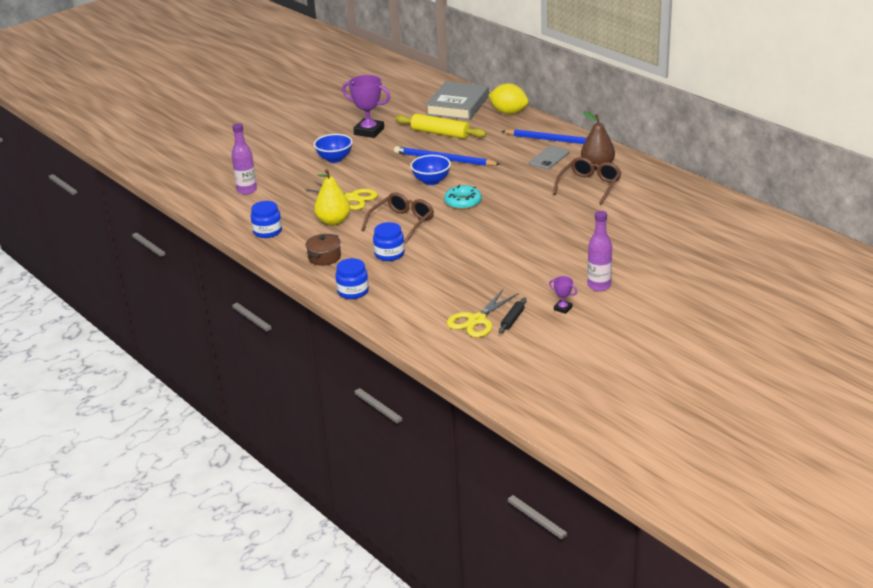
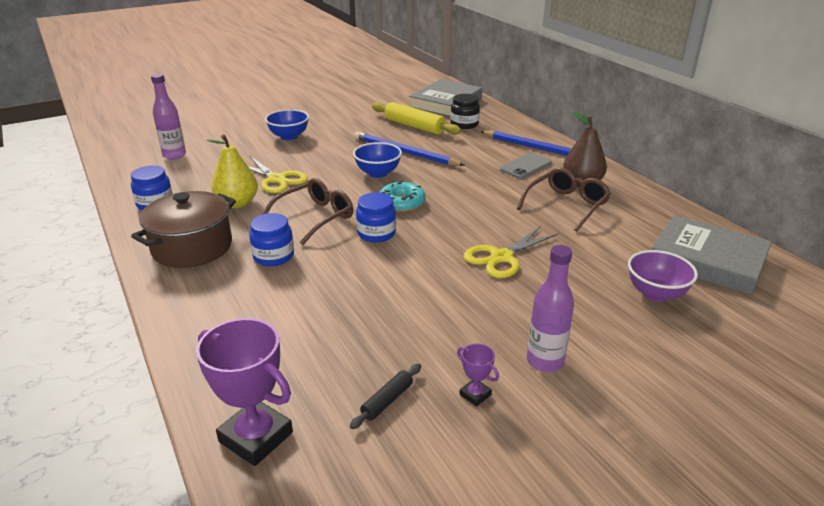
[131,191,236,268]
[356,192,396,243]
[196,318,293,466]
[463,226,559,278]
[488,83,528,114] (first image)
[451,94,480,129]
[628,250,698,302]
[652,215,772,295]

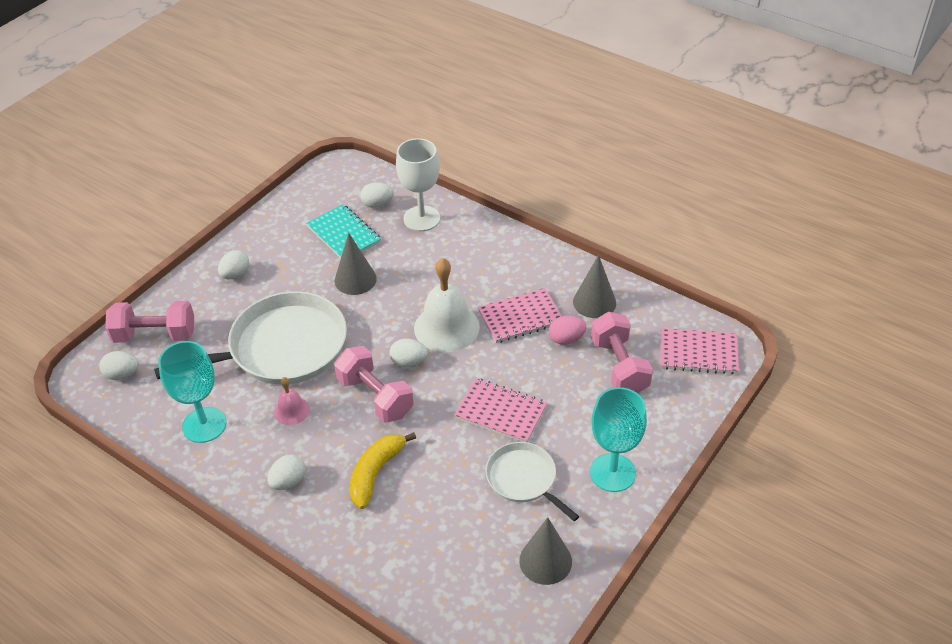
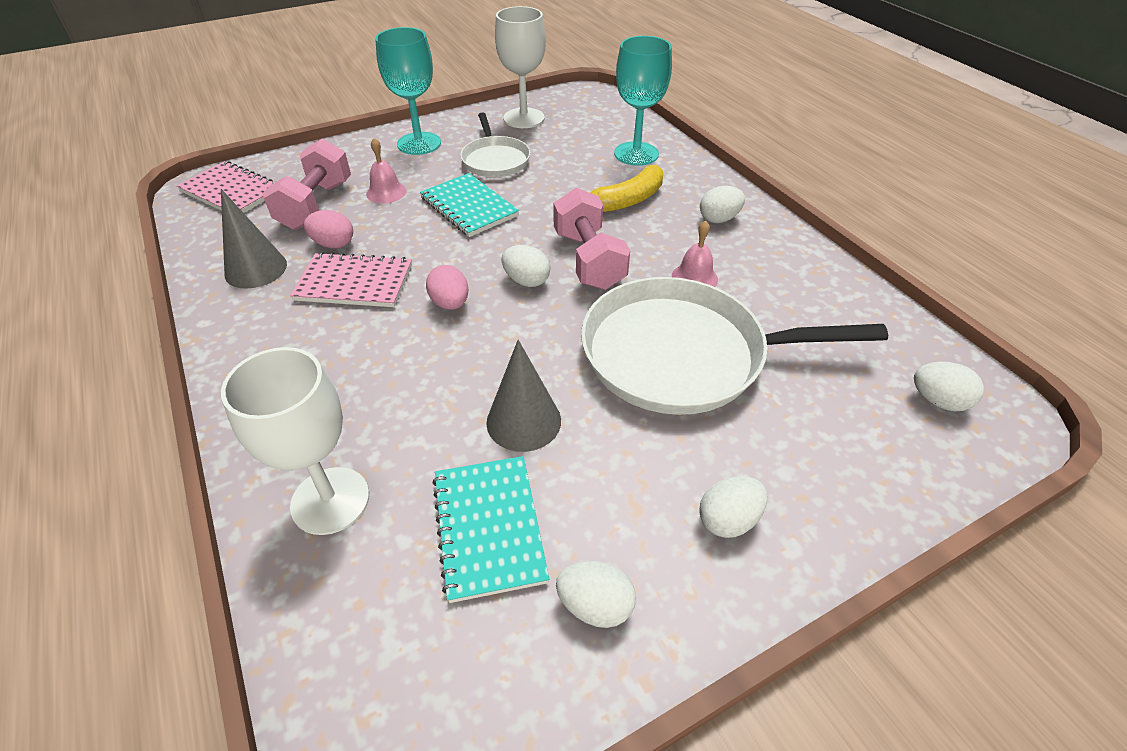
[105,301,194,343] (first image)
[614,36,672,166]
[556,561,636,628]
[426,265,468,310]
[420,173,519,237]
[495,6,546,128]
[366,138,406,204]

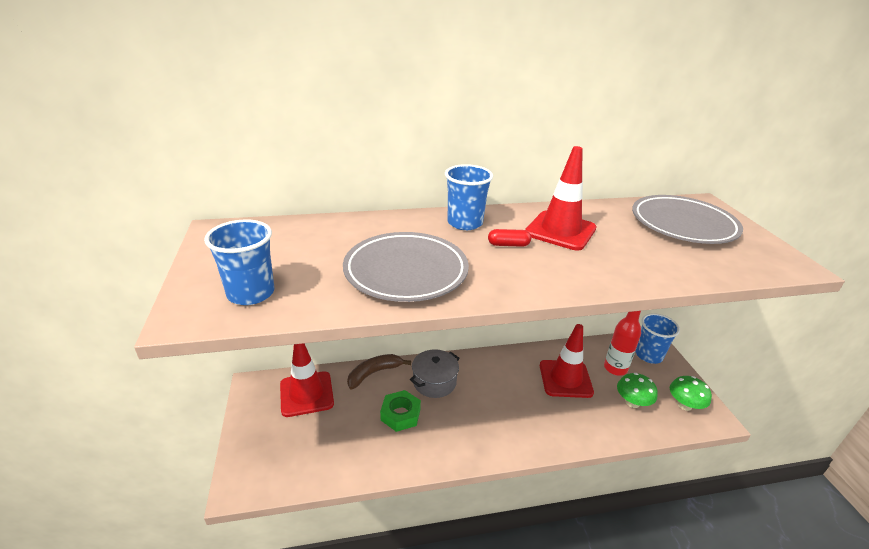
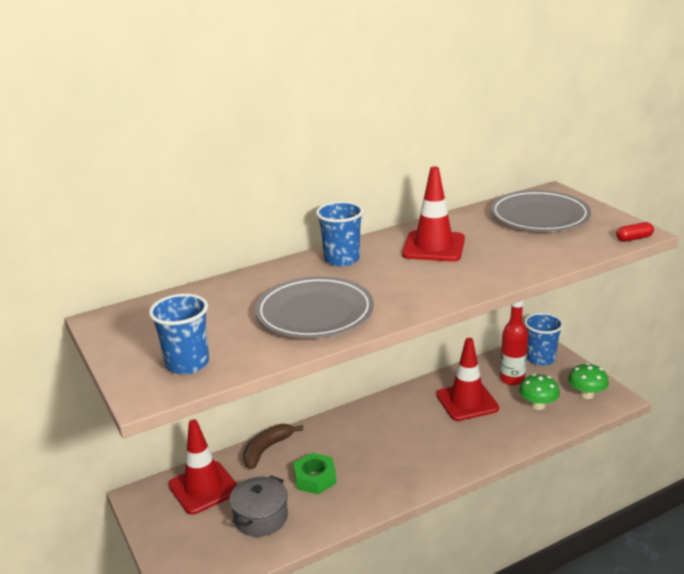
[229,476,288,537]
[616,222,654,242]

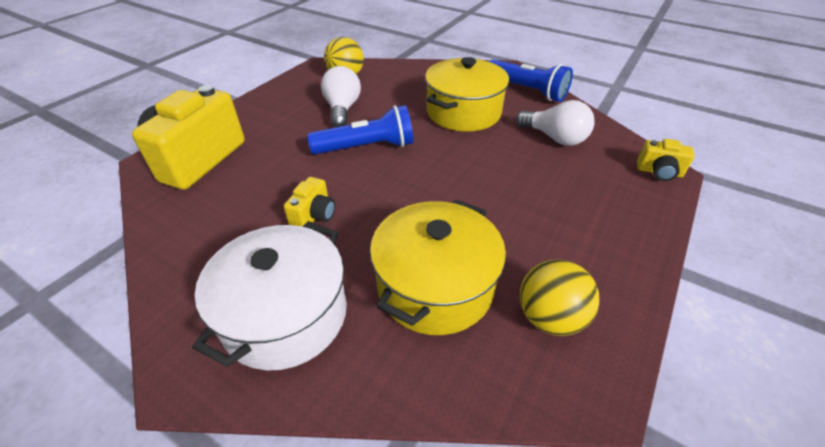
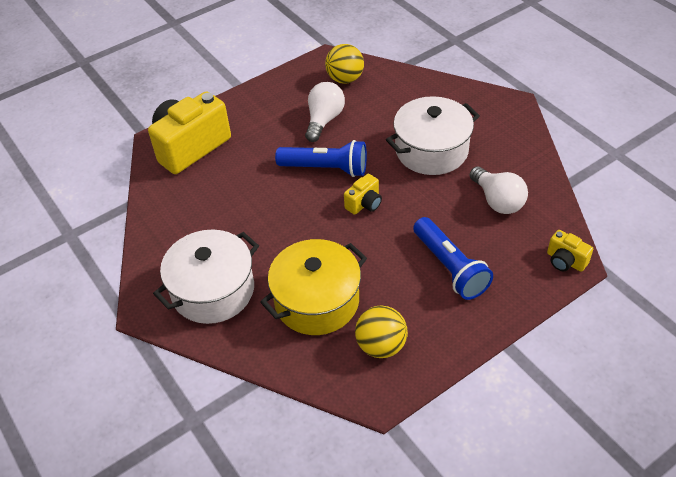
[344,174,382,215]
[386,96,480,175]
[413,217,493,300]

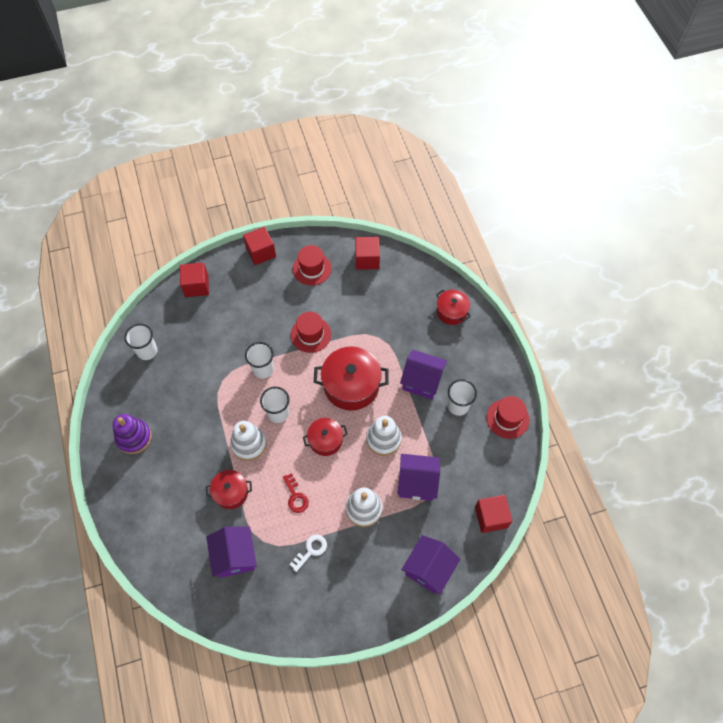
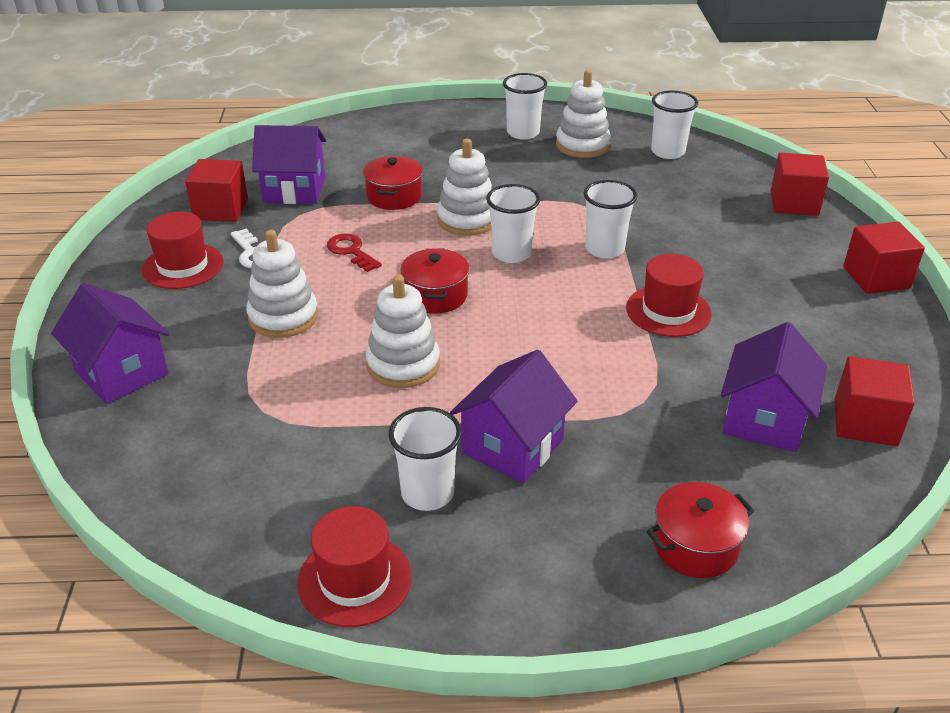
[503,73,547,140]
[327,233,382,272]
[142,212,223,289]
[314,347,389,411] (first image)
[721,322,827,452]
[185,159,248,222]
[556,70,611,158]

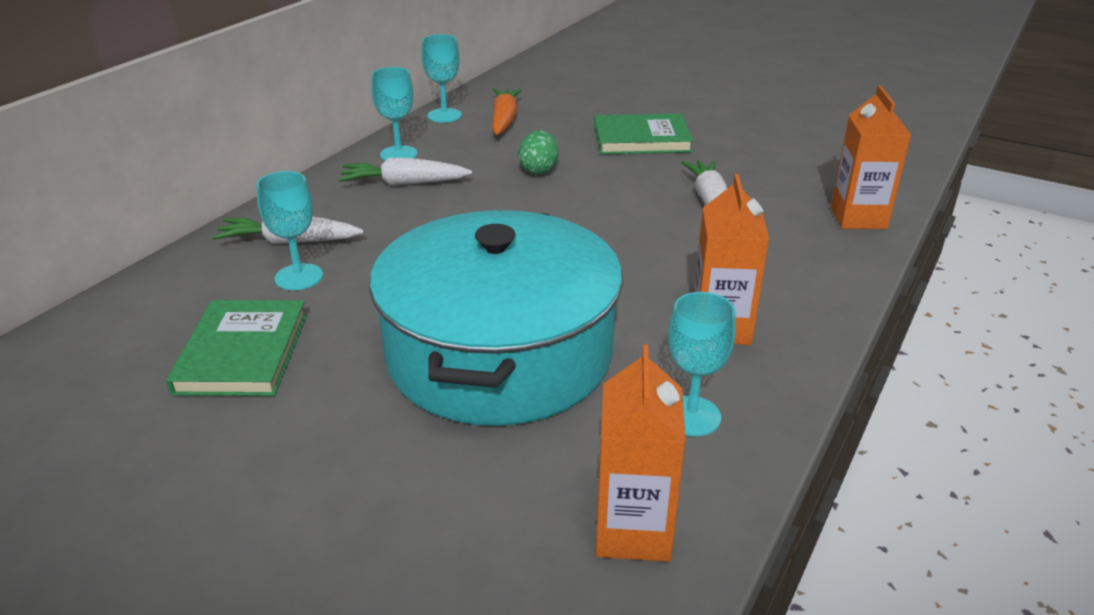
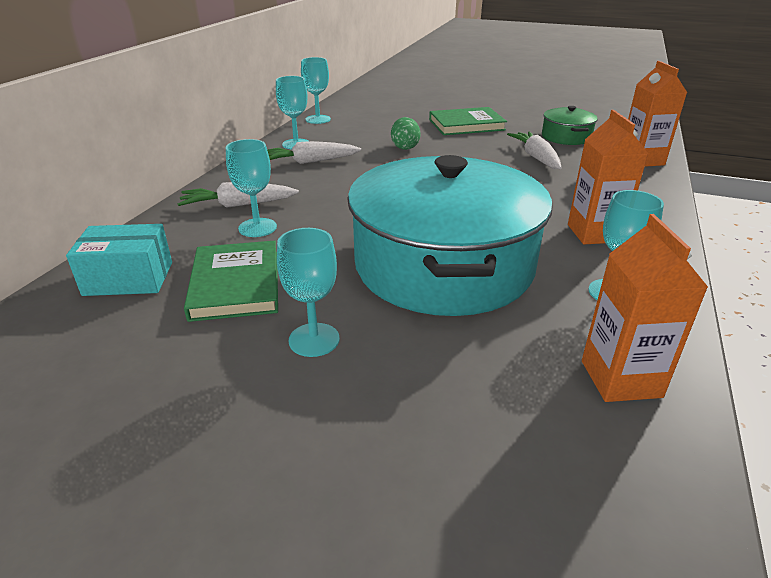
[492,88,522,135] (first image)
[66,224,172,296]
[277,228,340,357]
[542,106,598,145]

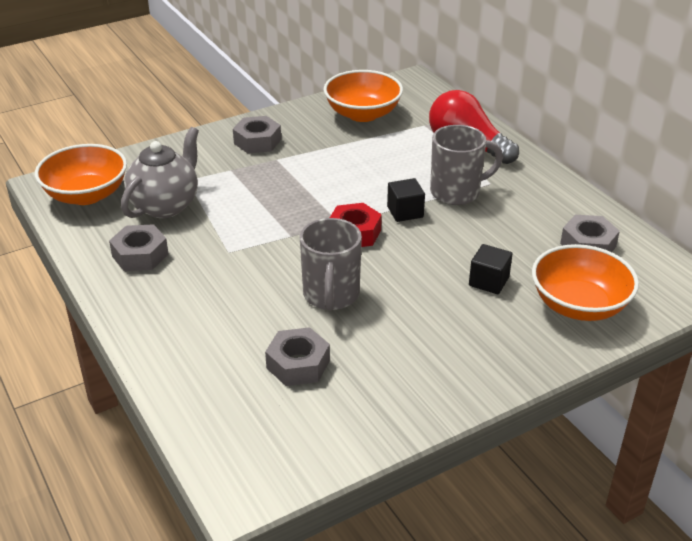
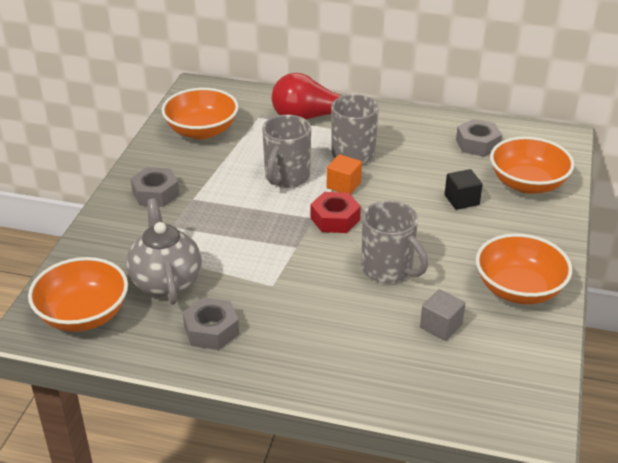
[420,289,465,341]
[327,154,362,195]
[262,115,311,188]
[476,234,572,304]

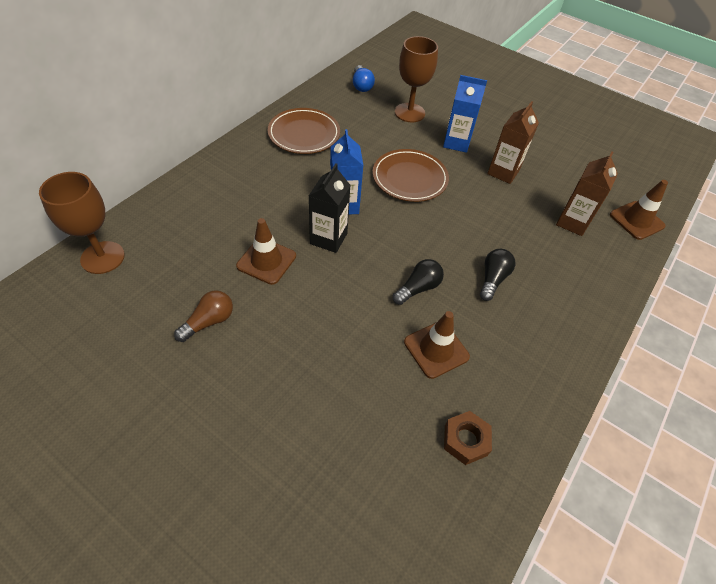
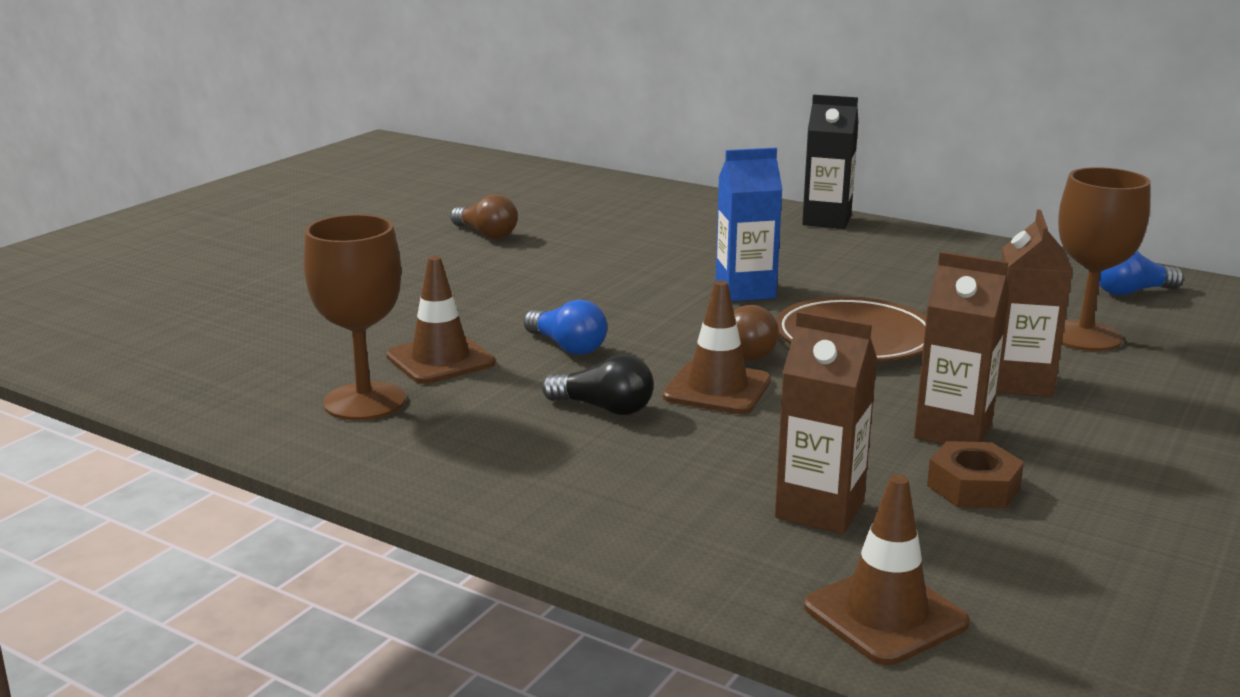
[303,214,406,420]
[663,281,771,414]
[268,108,340,154] (first image)
[802,94,858,229]
[523,299,607,355]
[996,210,1073,397]
[927,441,1024,509]
[734,305,779,361]

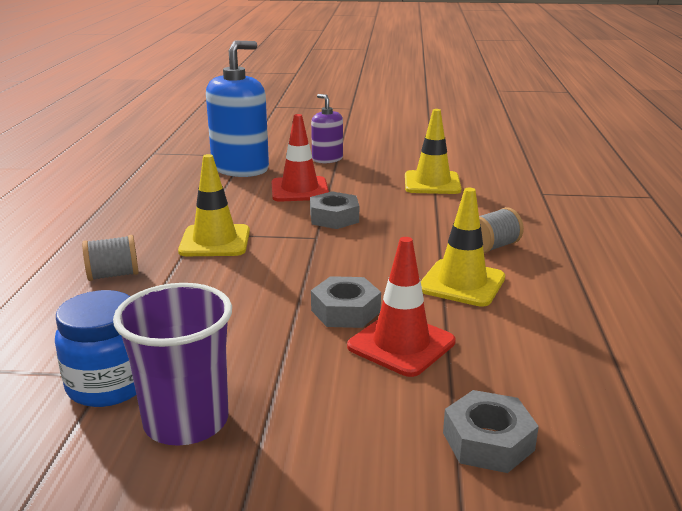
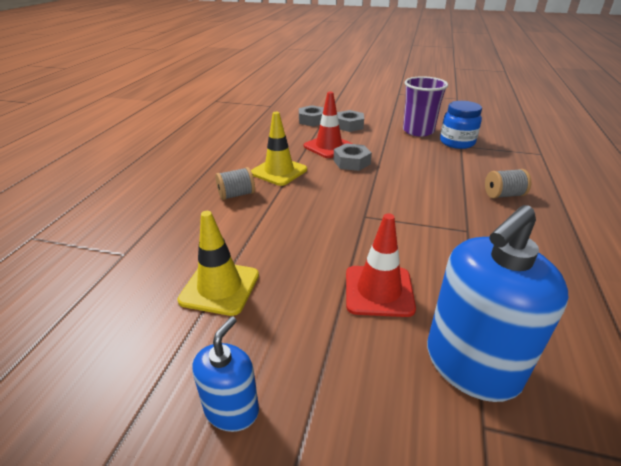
[178,154,250,256] (first image)
[337,110,364,132]
[311,94,343,163] (first image)
[192,316,259,432]

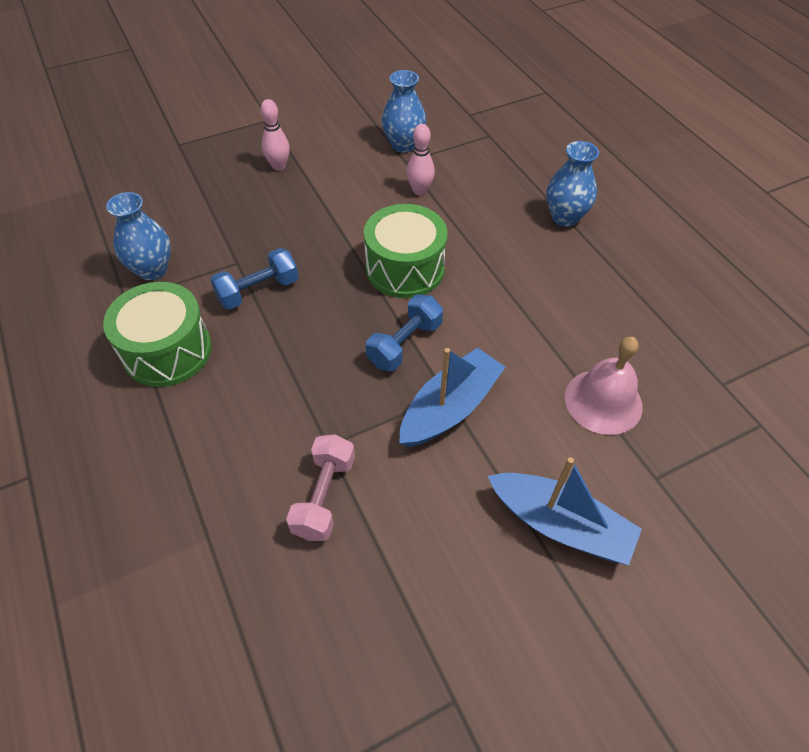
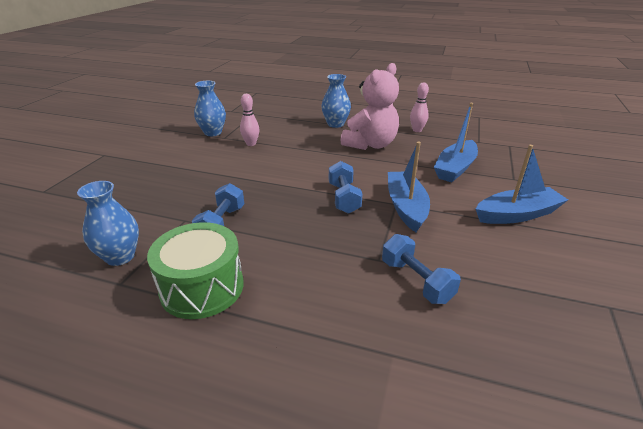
[410,82,429,132]
[382,234,461,304]
[364,204,447,298] (first image)
[434,103,478,182]
[340,63,399,150]

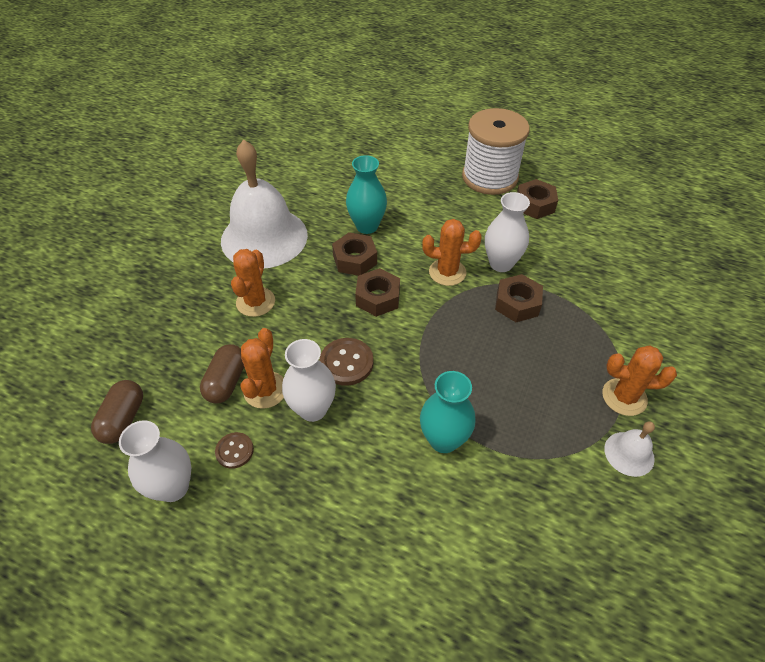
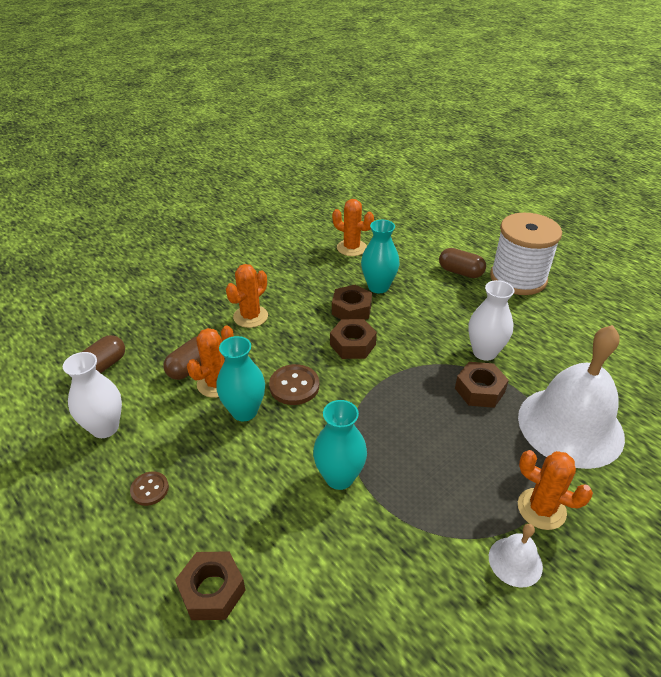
[130,471,169,506]
[518,325,625,469]
[216,336,265,421]
[332,199,374,256]
[175,551,246,620]
[439,248,486,278]

